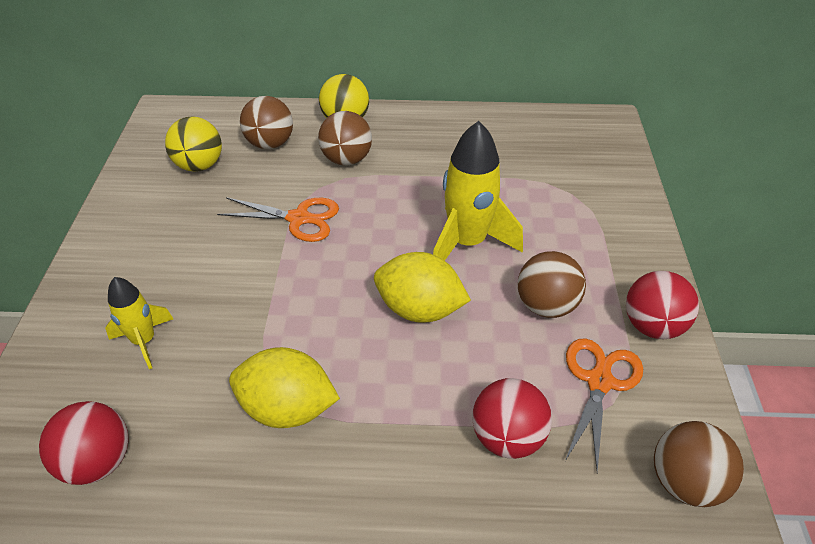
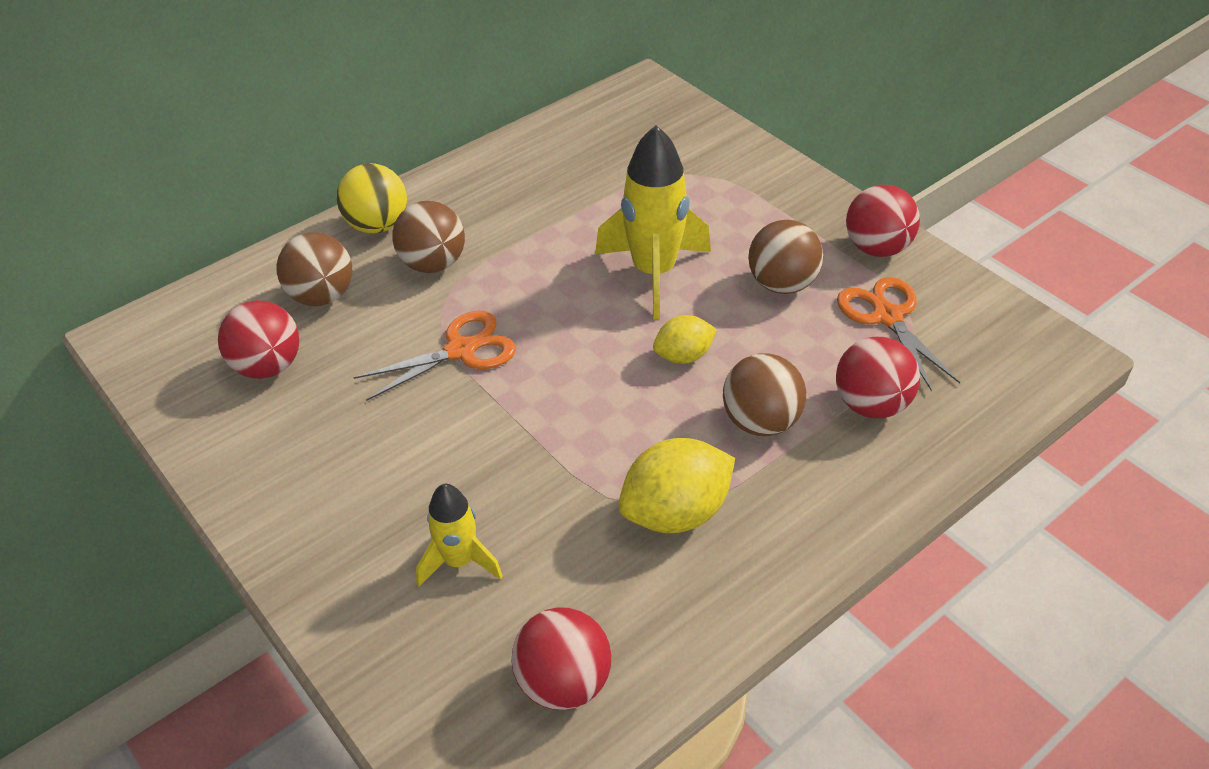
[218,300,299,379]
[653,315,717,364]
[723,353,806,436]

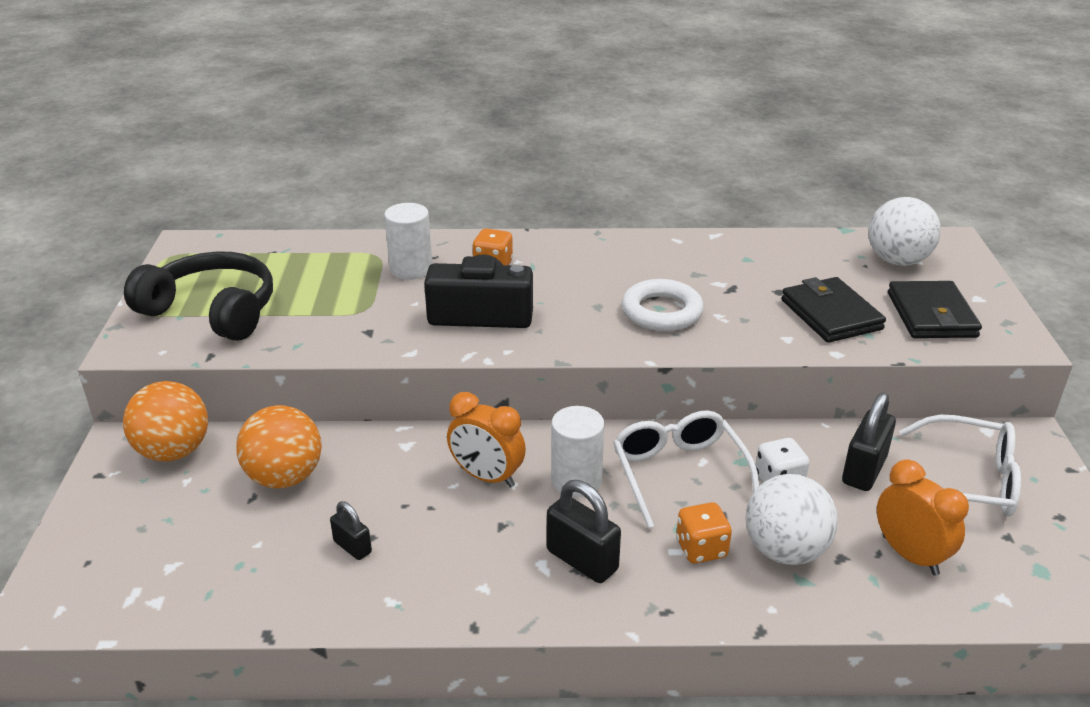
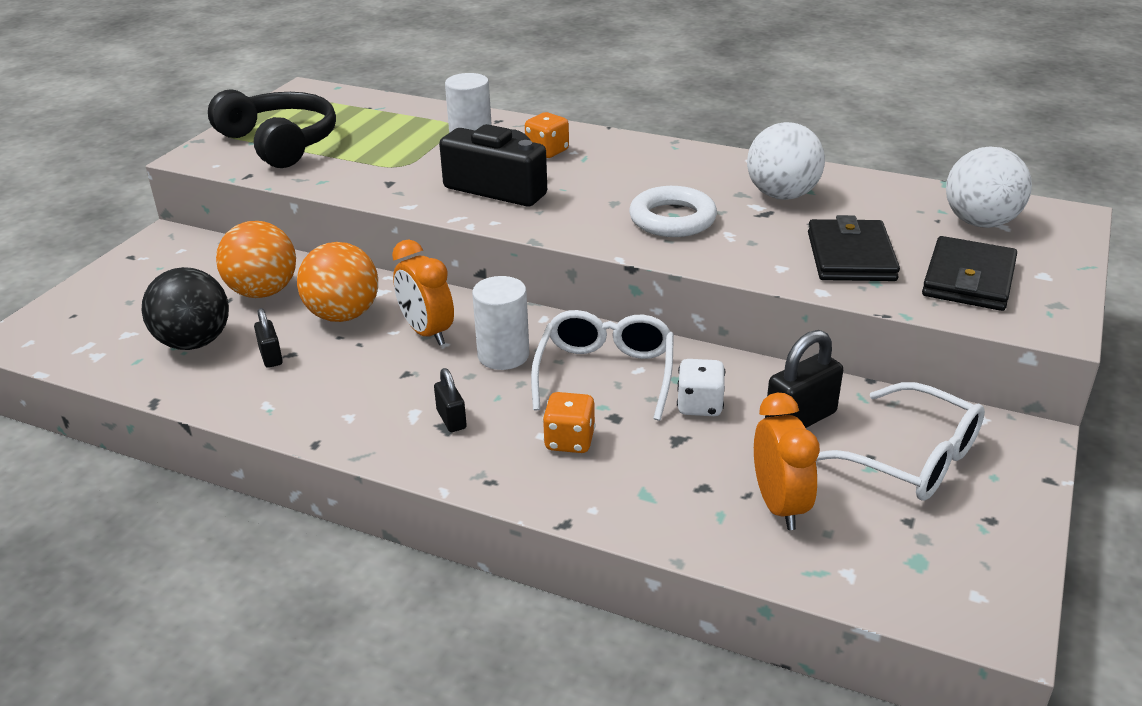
[297,242,378,322]
[434,368,467,432]
[747,122,825,200]
[142,267,229,350]

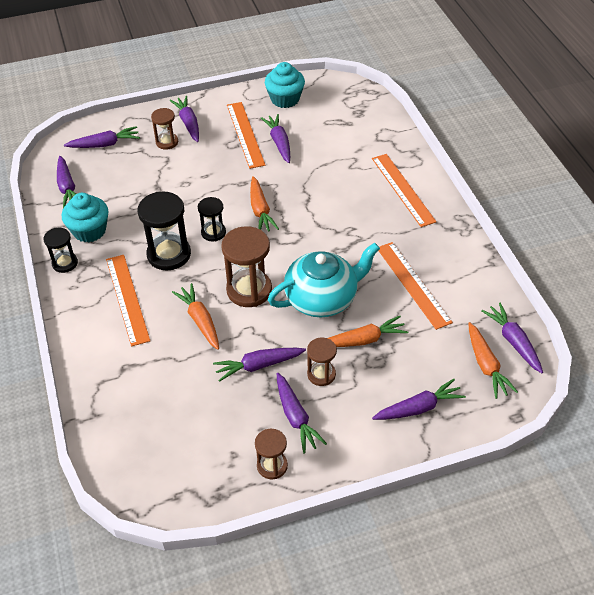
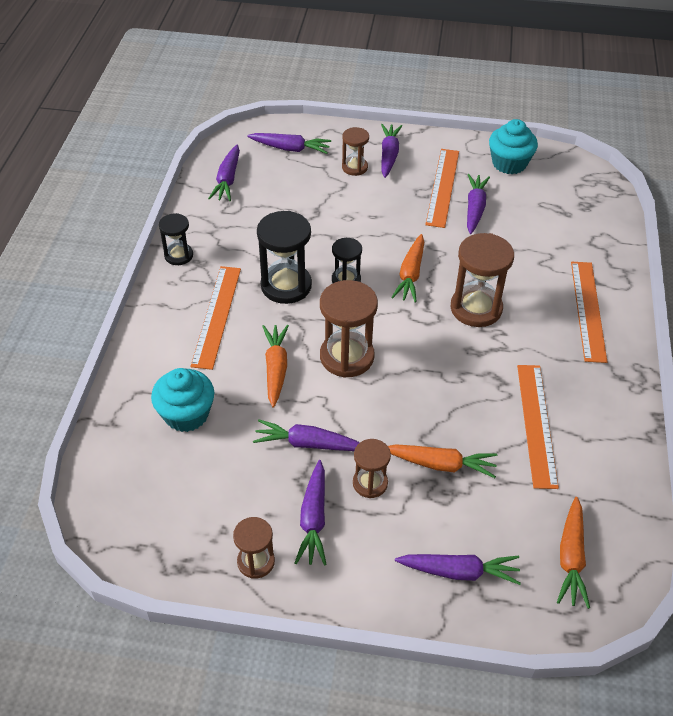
[151,368,215,432]
[268,243,380,317] (first image)
[481,303,543,373] (first image)
[451,233,514,327]

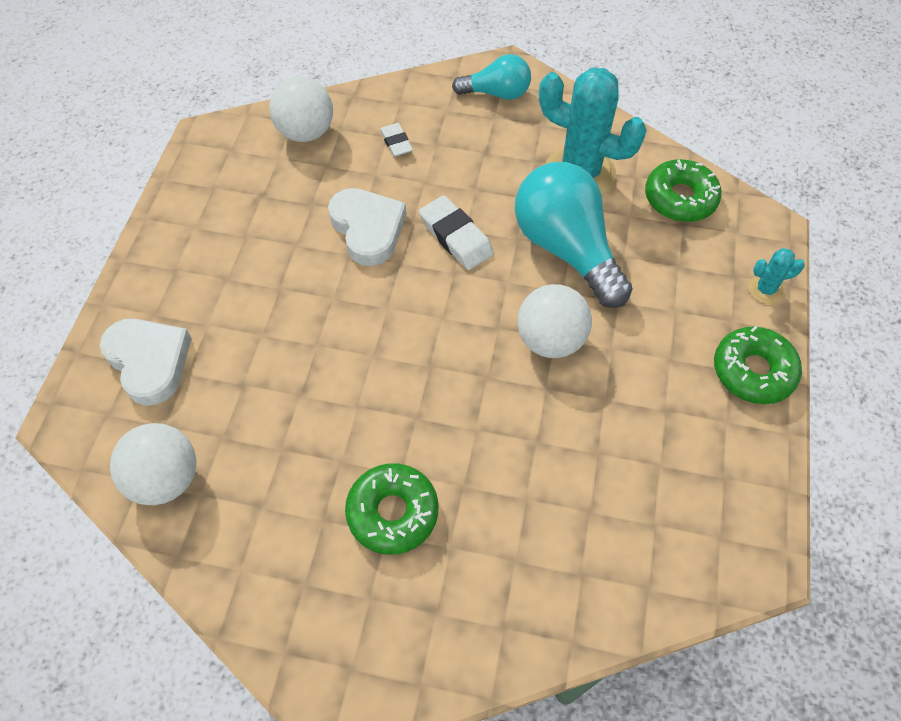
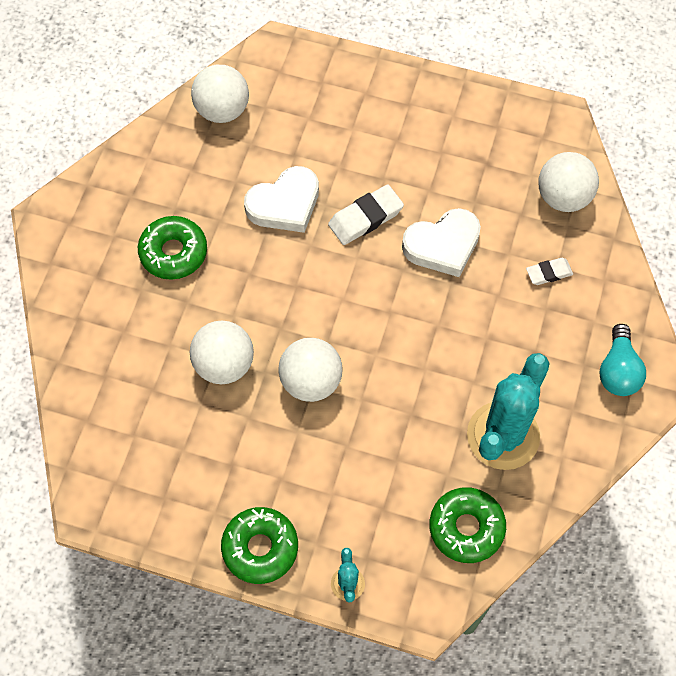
[244,166,319,233]
[328,184,404,245]
[515,162,633,308] (first image)
[190,321,254,384]

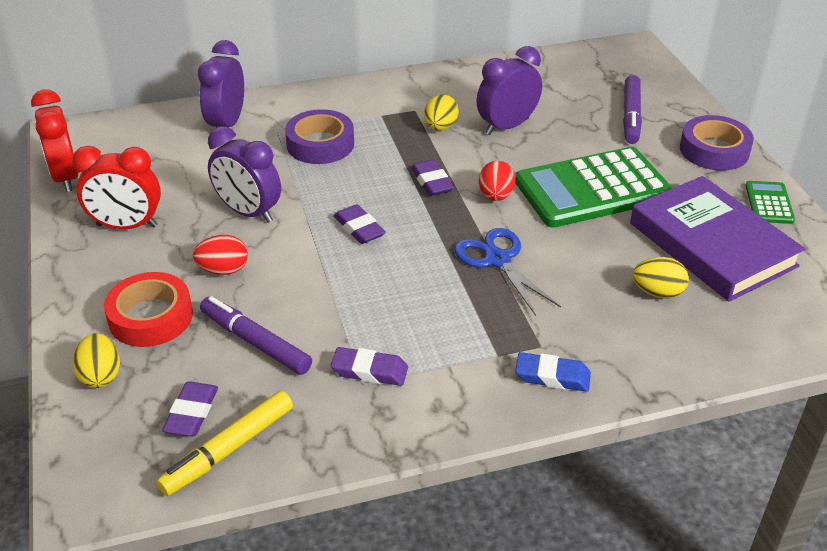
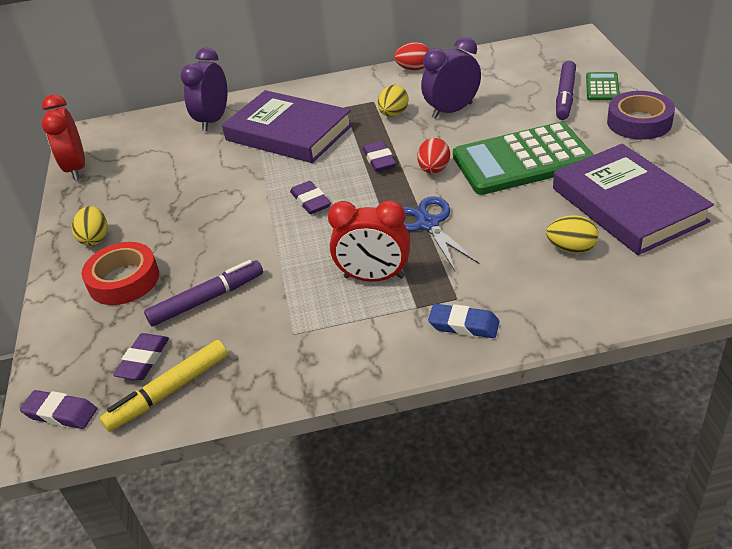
[328,200,410,282]
[72,206,108,246]
[394,42,429,70]
[144,260,263,326]
[208,126,281,223] (first image)
[222,90,353,163]
[20,390,97,429]
[586,72,620,100]

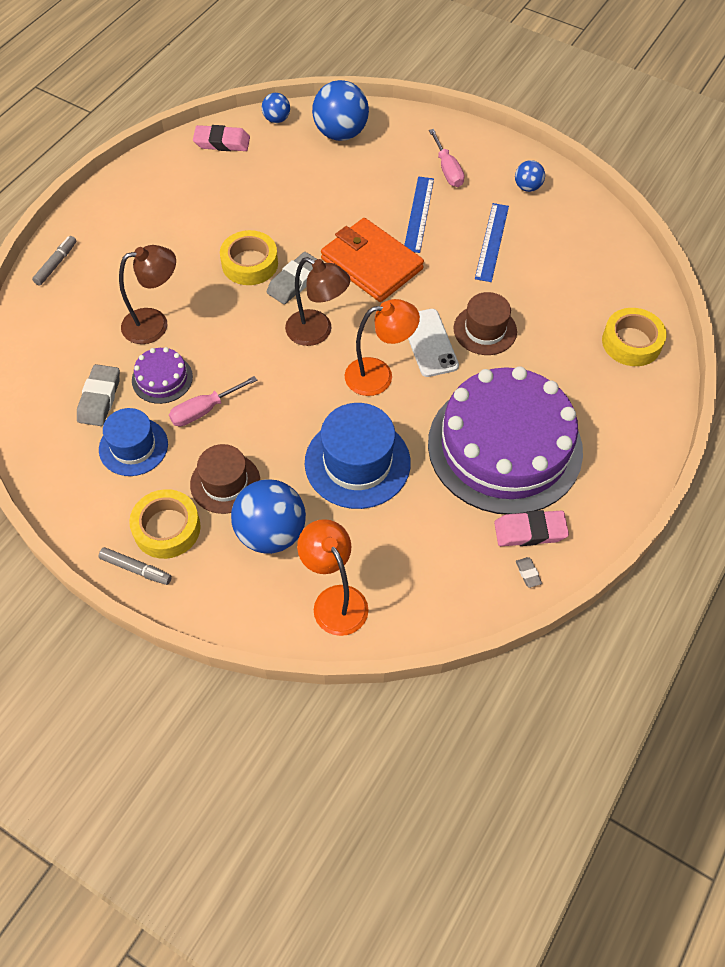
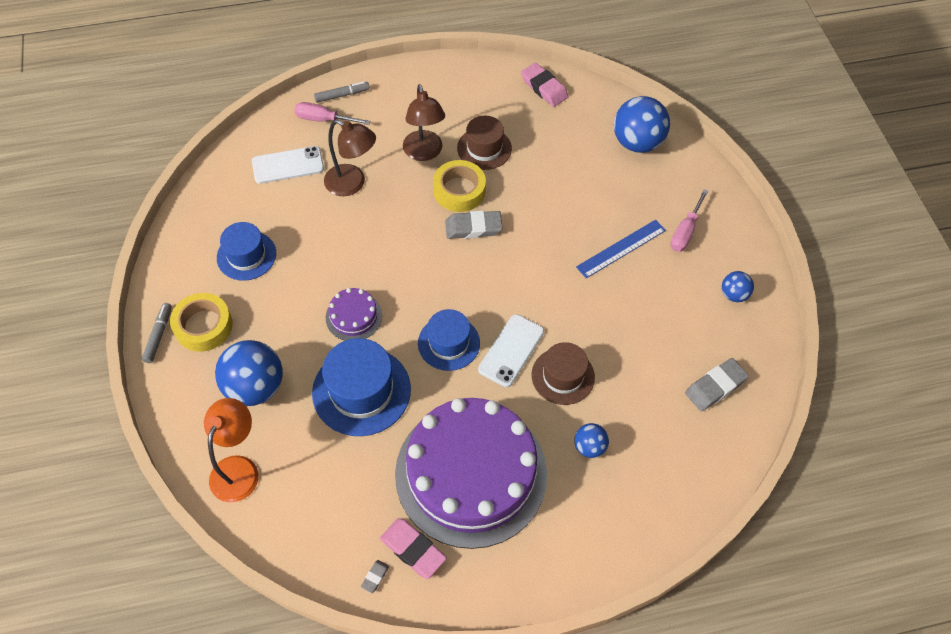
[685,358,749,411]
[142,303,172,363]
[326,288,382,341]
[294,102,370,125]
[457,116,512,170]
[574,423,609,458]
[403,84,445,161]
[321,218,424,302] (first image)
[418,309,480,371]
[475,203,509,282] (first image)
[602,308,667,366] (first image)
[252,146,324,184]

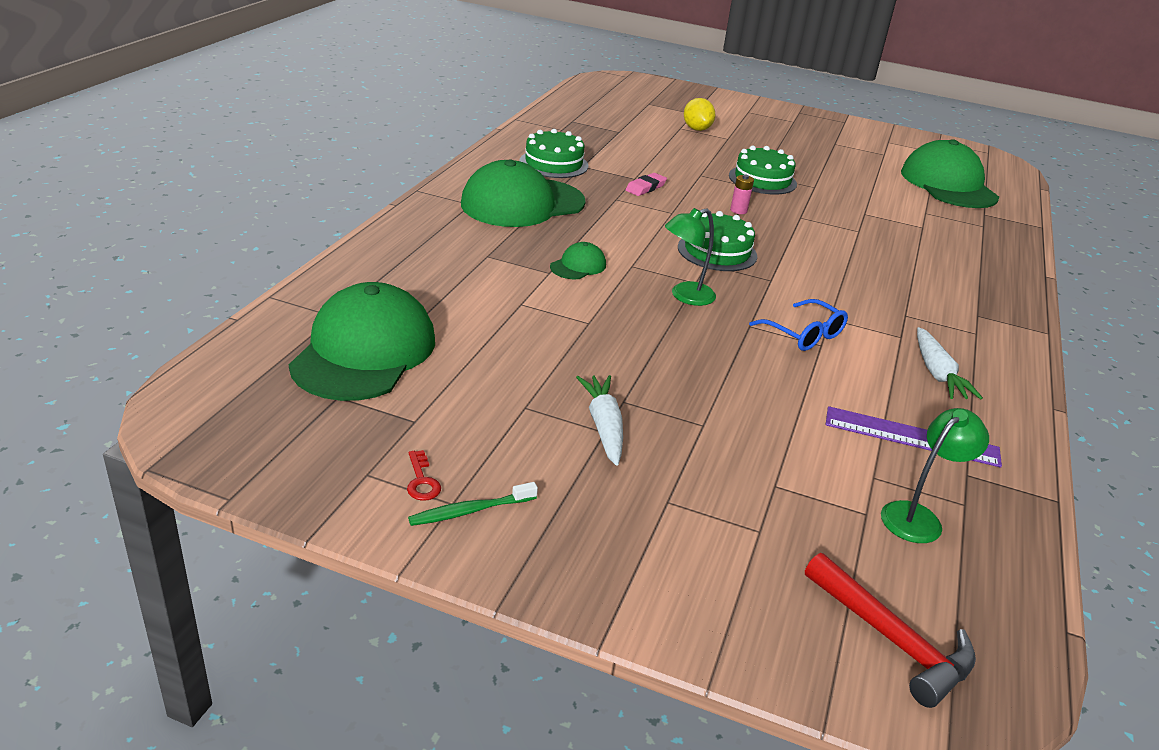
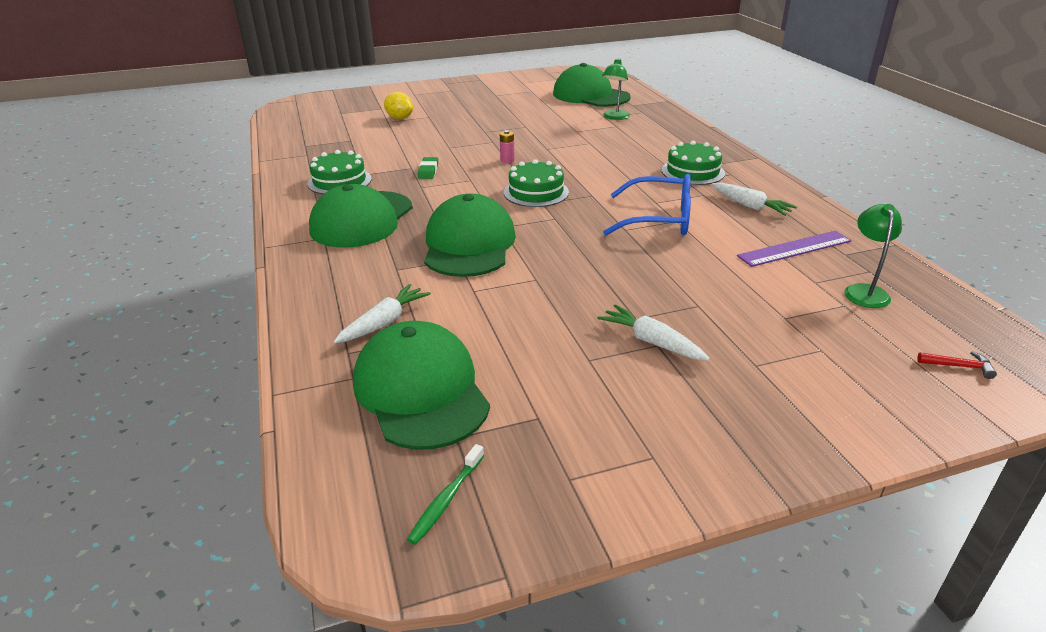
[407,450,441,501] (first image)
[407,444,484,545]
[424,194,516,277]
[418,157,438,179]
[602,58,630,120]
[662,141,725,185]
[603,174,691,235]
[917,351,997,379]
[334,284,431,343]

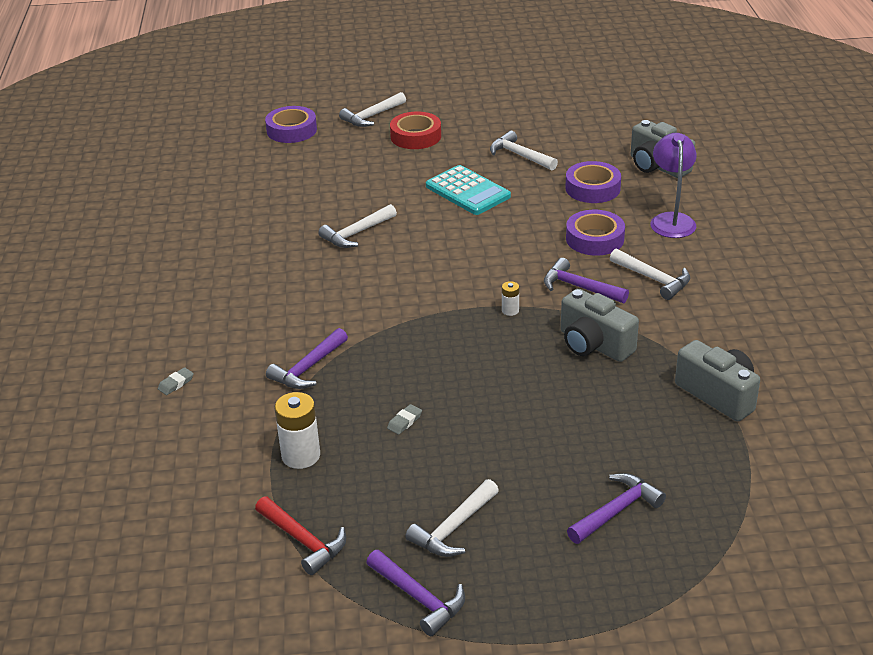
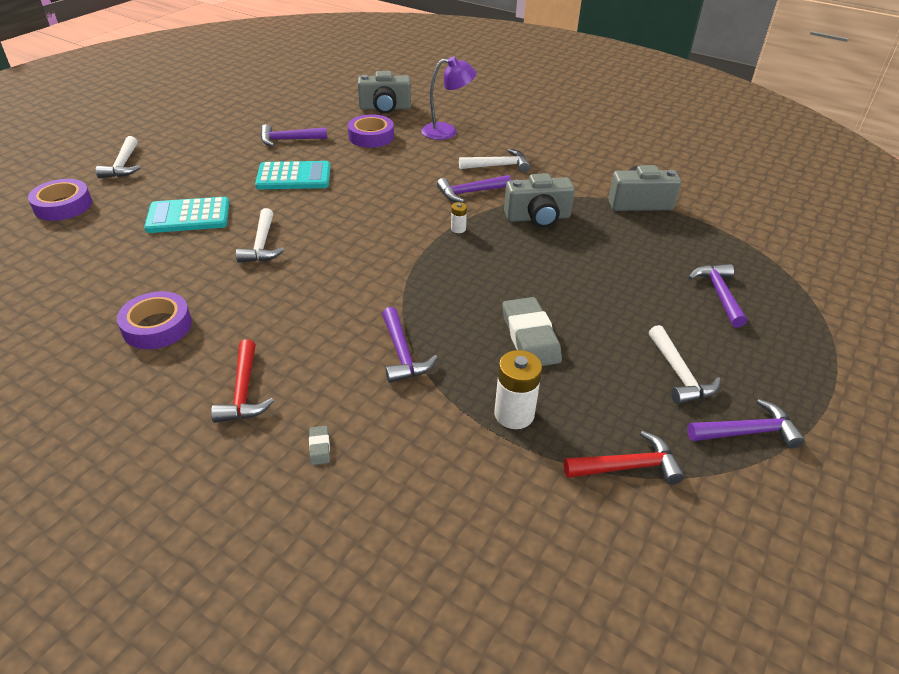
[502,297,562,366]
[390,111,441,149] (first image)
[261,124,327,146]
[117,291,192,349]
[421,56,477,140]
[144,197,229,233]
[211,339,274,423]

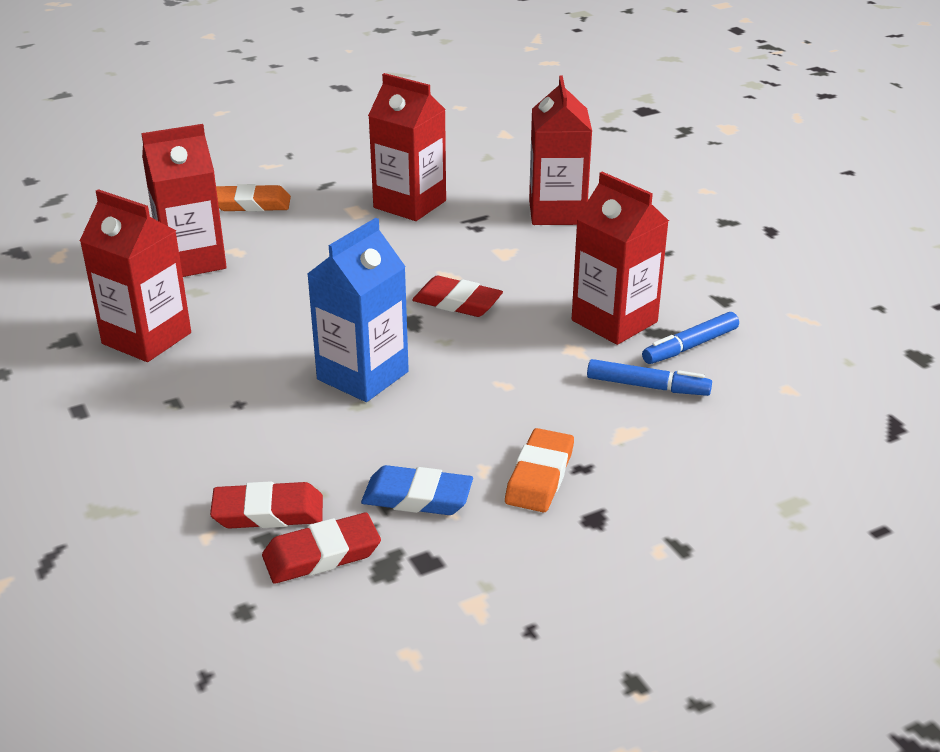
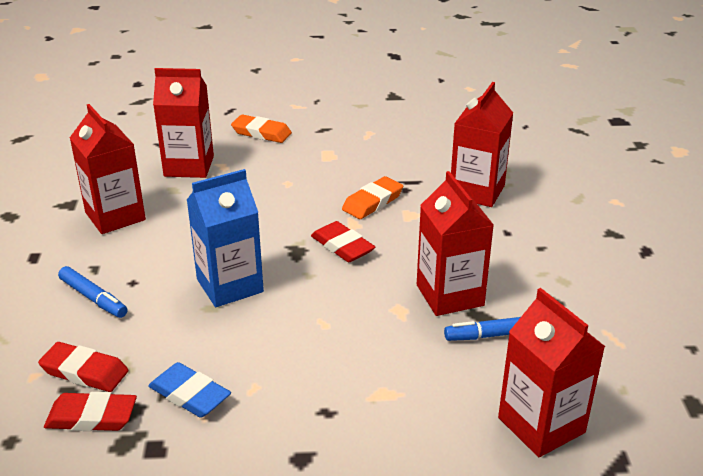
[498,288,606,457]
[342,176,403,219]
[58,266,127,318]

